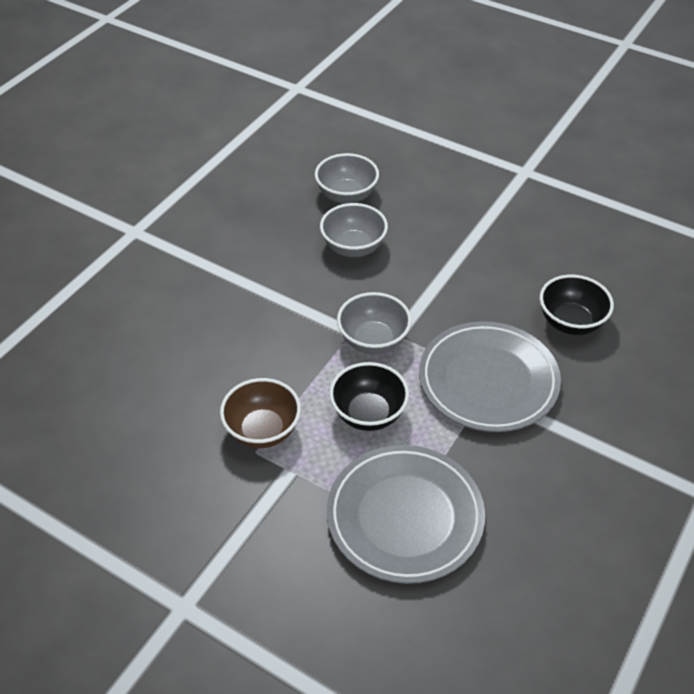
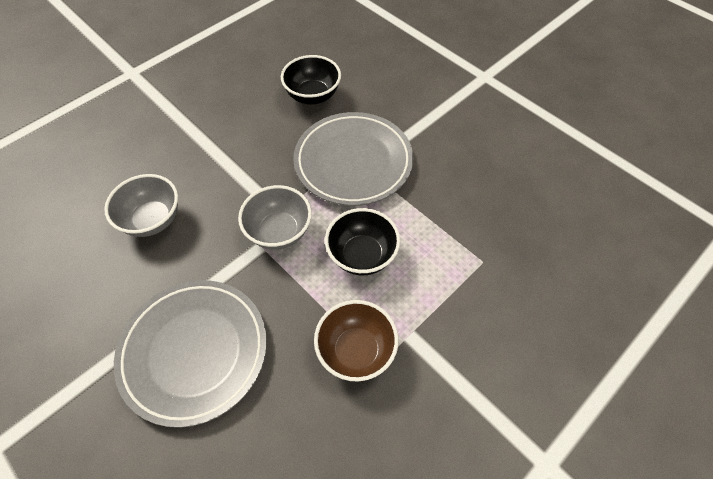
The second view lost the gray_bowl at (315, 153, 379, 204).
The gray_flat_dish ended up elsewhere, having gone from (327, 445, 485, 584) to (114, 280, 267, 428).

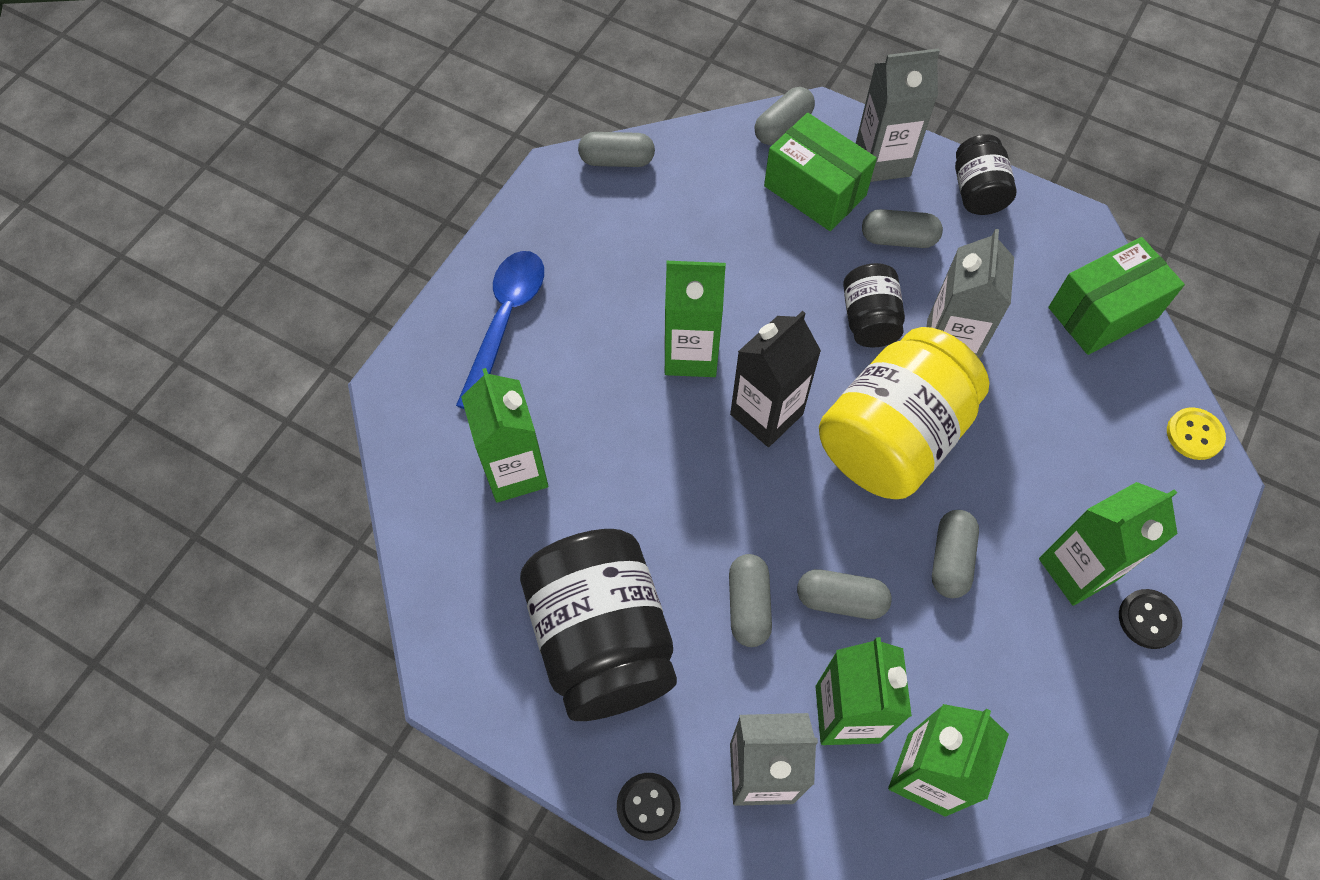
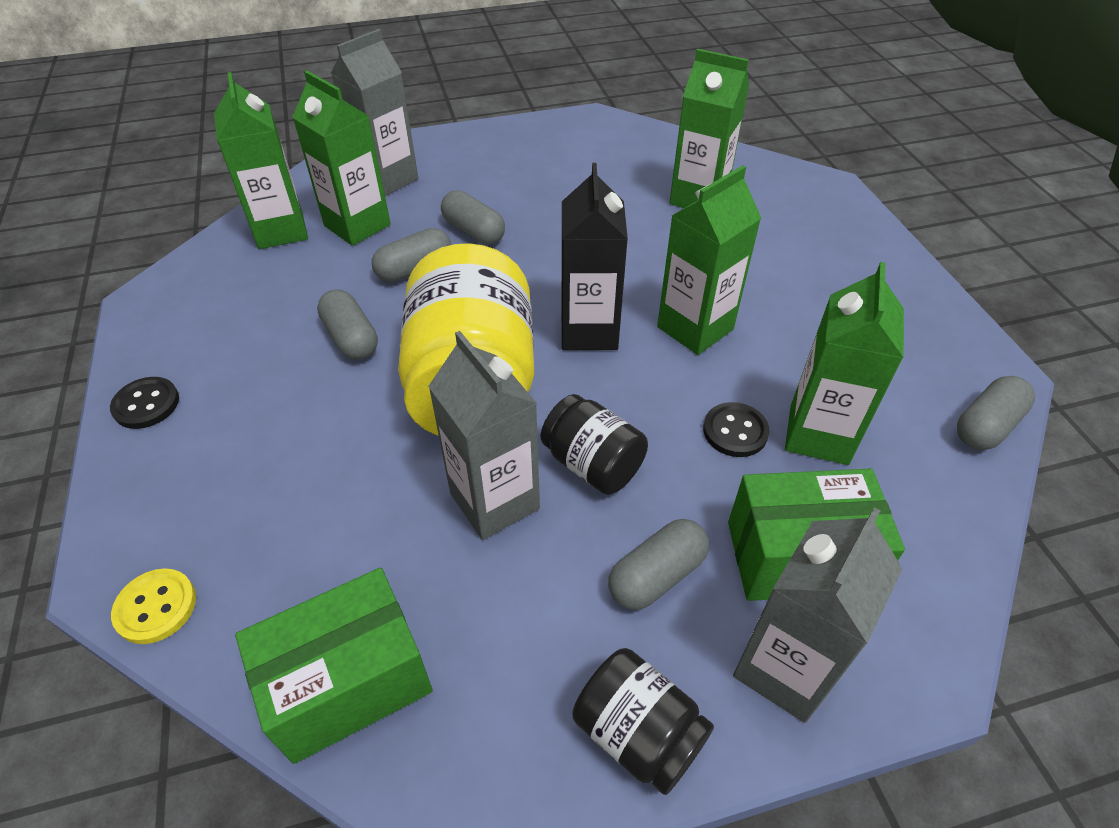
The second view lost the cobalt_teaspoon at (456, 251, 544, 409).
The second view lost the black_jam_jar at (520, 529, 677, 721).
The second view lost the gray_pill_shape at (754, 87, 815, 145).
The black_sewing_button ended up elsewhere, having gone from (617, 773, 681, 841) to (703, 402, 770, 457).
The leaf-green_milk_carton ended up elsewhere, having gone from (1039, 482, 1177, 606) to (785, 262, 904, 465).
The leaf-green_box at (1048, 237, 1185, 355) ended up facing another way, 45 degrees clockwise from before.

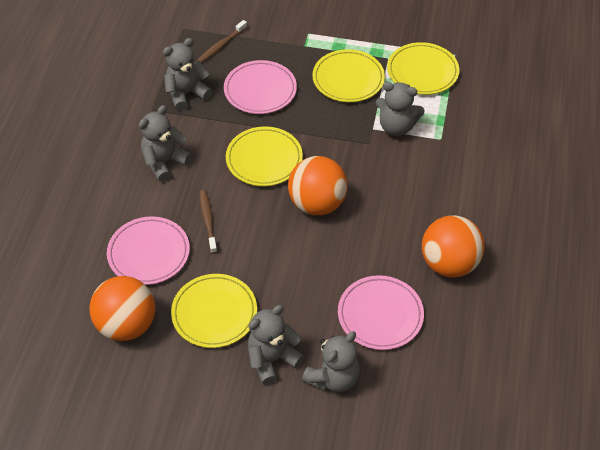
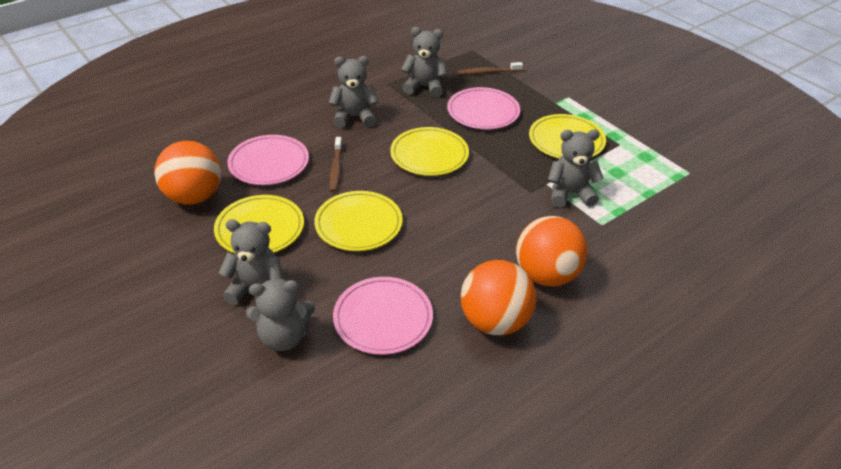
The orange_sphere ended up elsewhere, having gone from (288, 156, 348, 215) to (516, 216, 588, 287).
The bright_yellow_flat_dish ended up elsewhere, having gone from (387, 42, 459, 95) to (314, 191, 403, 251).
The brown_tooth_brush at (200, 190, 217, 254) ended up facing another way, 150 degrees clockwise from before.
The gray_teddy at (375, 82, 425, 136) ended up facing another way, 120 degrees clockwise from before.

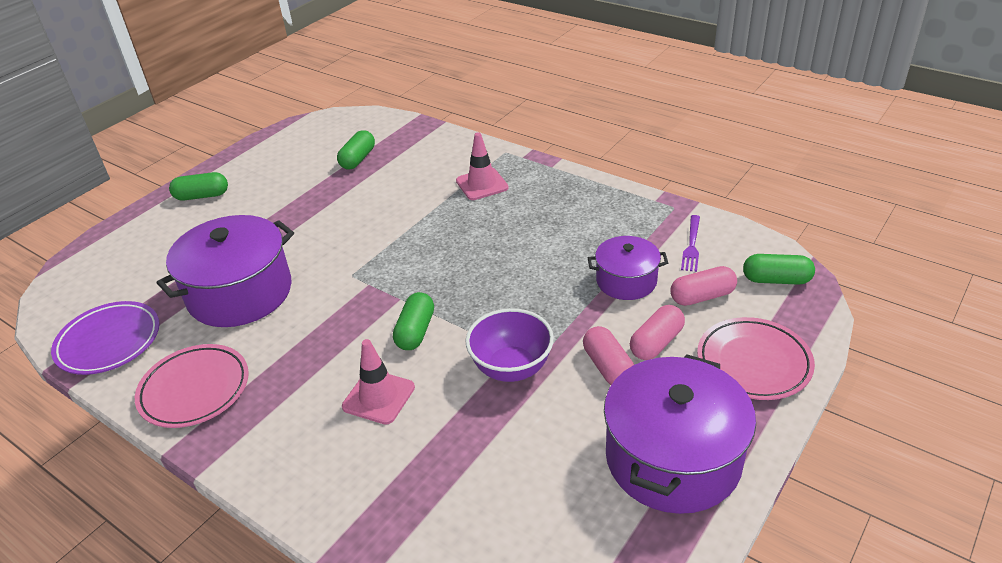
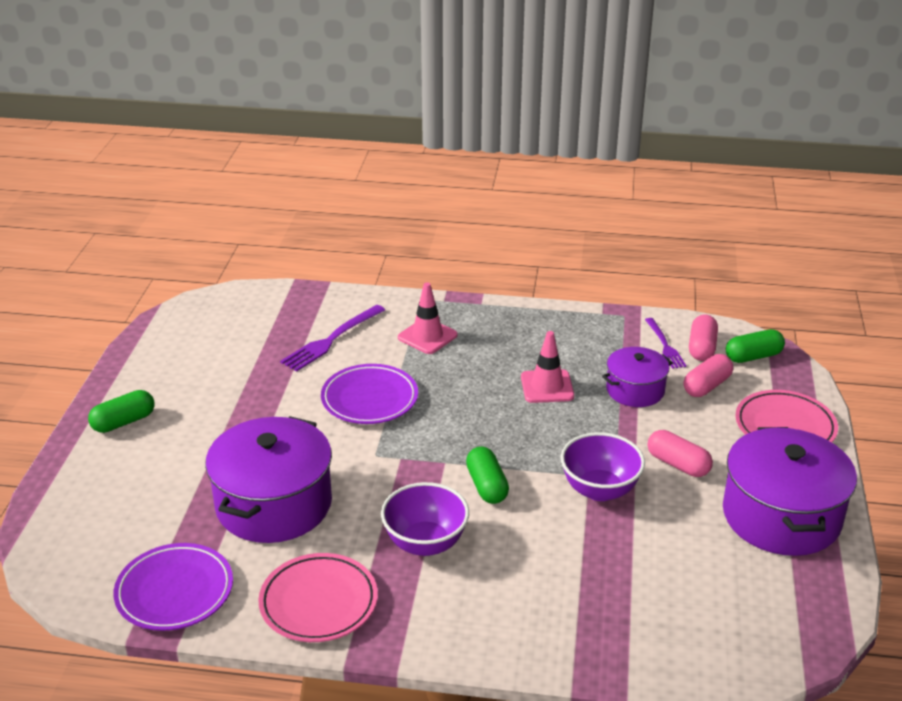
The second view lost the leaf-green_pill_shape at (337, 130, 375, 169).
The second view gained the purple_fork at (280, 305, 385, 372).
The second view gained the purple_flat_dish at (321, 364, 418, 424).
The second view gained the purple_bowl at (381, 482, 469, 556).
The rosy_traffic_cone ended up elsewhere, having gone from (342, 339, 415, 425) to (521, 331, 574, 403).
The rosy_pill_shape ended up elsewhere, having gone from (630, 305, 685, 360) to (689, 315, 718, 361).

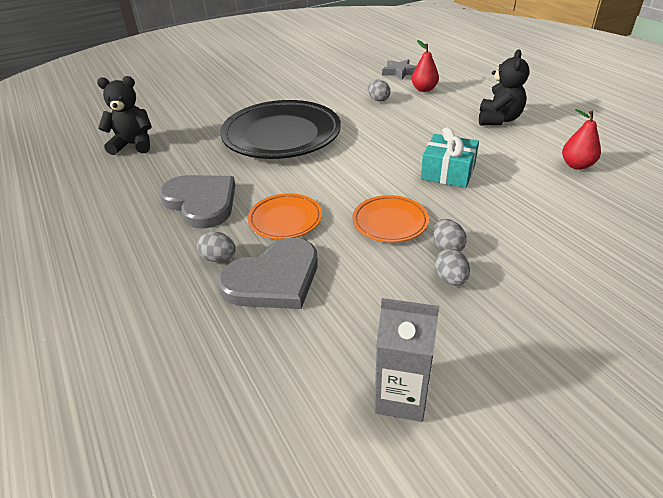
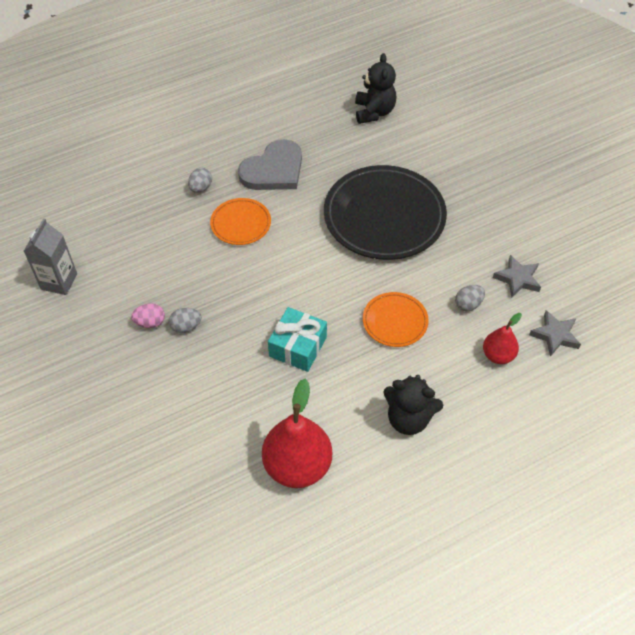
The second view lost the gray_heart at (218, 238, 318, 309).
The second view gained the gray_star at (493, 255, 541, 298).
The orange_flat_dish ended up elsewhere, having gone from (352, 195, 429, 242) to (363, 292, 429, 347).
What was the gray_egg at (435, 249, 470, 285) turned into the rosy_egg at (131, 303, 165, 328).
The size of the scarlet_pear_fruit at (562, 109, 601, 170) changed by a factor of 1.83.

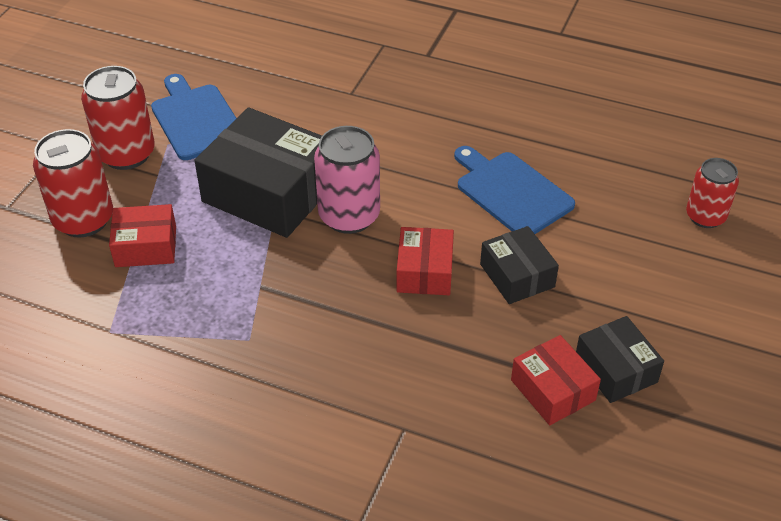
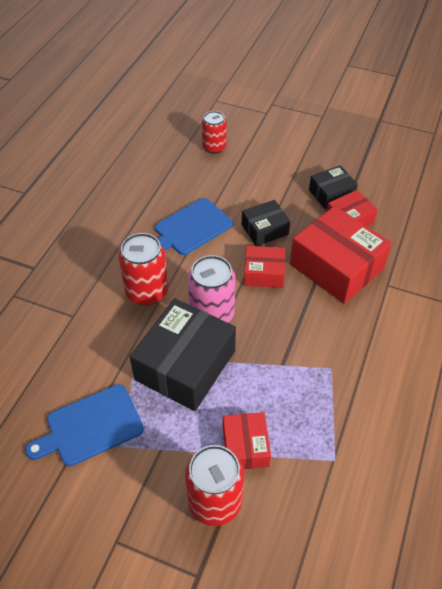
The second view gained the scarlet_box at (290, 206, 392, 304).
The scarlet_can ended up elsewhere, having gone from (81, 66, 155, 170) to (119, 233, 168, 306).

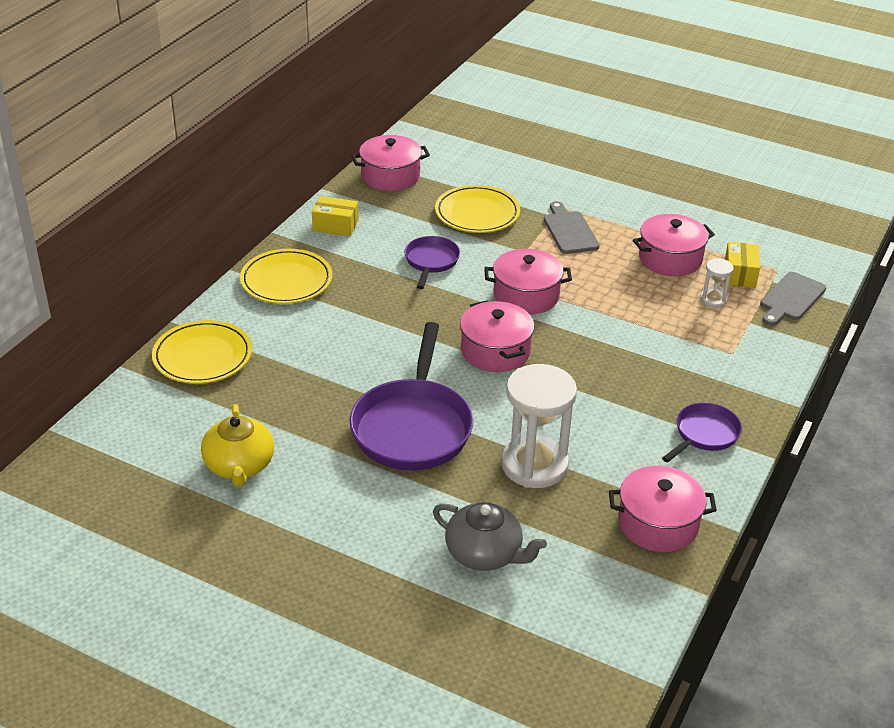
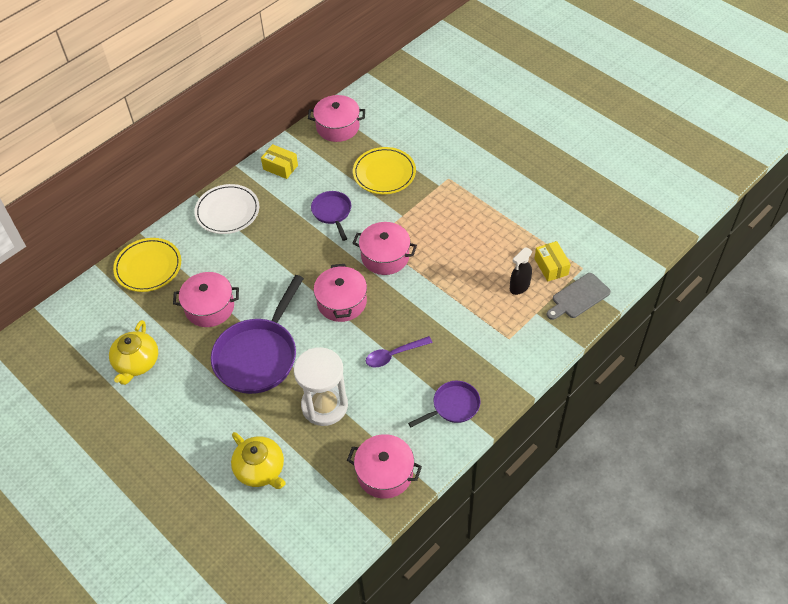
The second view lost the gray_chopping_board at (544, 201, 600, 254).
The second view gained the purple_teaspoon at (366, 336, 433, 368).
The rosy_pot ended up elsewhere, having gone from (633, 214, 715, 276) to (173, 272, 239, 327).
Where the snow-white_sand_timer stood at (700, 258, 734, 308), the black_spray_bottle came to stand at (510, 248, 532, 295).
What was the bright_yellow_flat_dish at (240, 249, 332, 304) turned into the snow-white_flat_dish at (194, 184, 259, 234).
What was the gray_china_teapot at (433, 502, 547, 571) turned into the bright_yellow_china_teapot at (231, 432, 286, 489).
The purple_pan at (404, 236, 460, 289) ended up facing another way, 45 degrees counterclockwise from before.
The bright_yellow_box at (725, 242, 760, 288) ended up facing another way, 45 degrees counterclockwise from before.

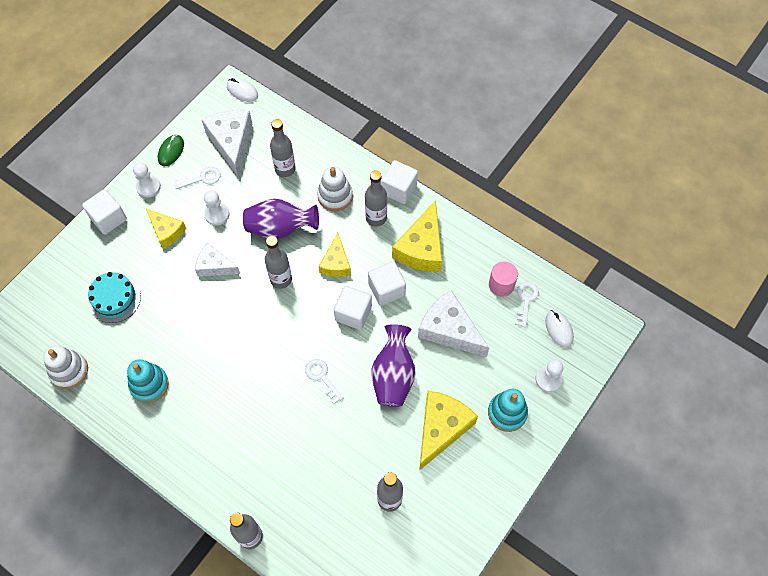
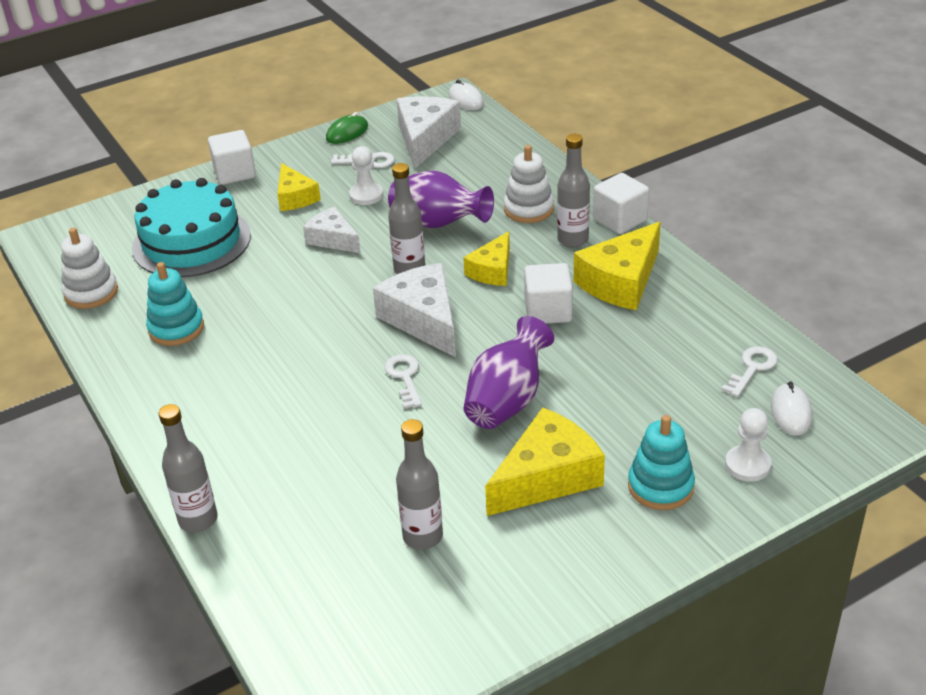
The second view lost the snow-white_pawn at (133, 162, 161, 198).
The second view lost the gray_drink_bottle at (270, 119, 296, 177).
The second view lost the snow-white_solid_cube at (334, 286, 372, 330).
The second view lost the rosy_solid_cylinder at (489, 262, 518, 297).
The snow-white_cheese ended up elsewhere, having gone from (418, 290, 489, 357) to (373, 263, 456, 358).
The size of the aqua_gateau at (88, 272, 141, 323) changed by a factor of 1.66.

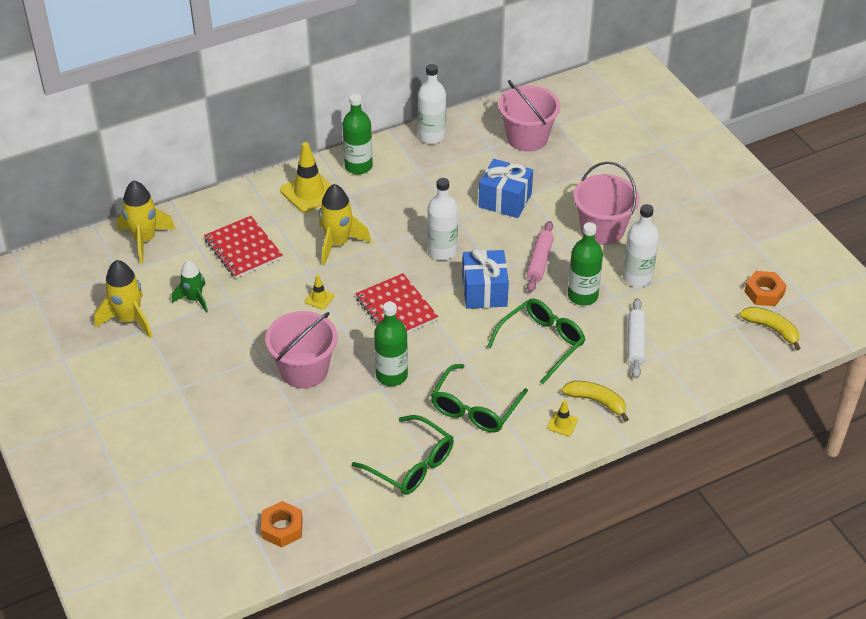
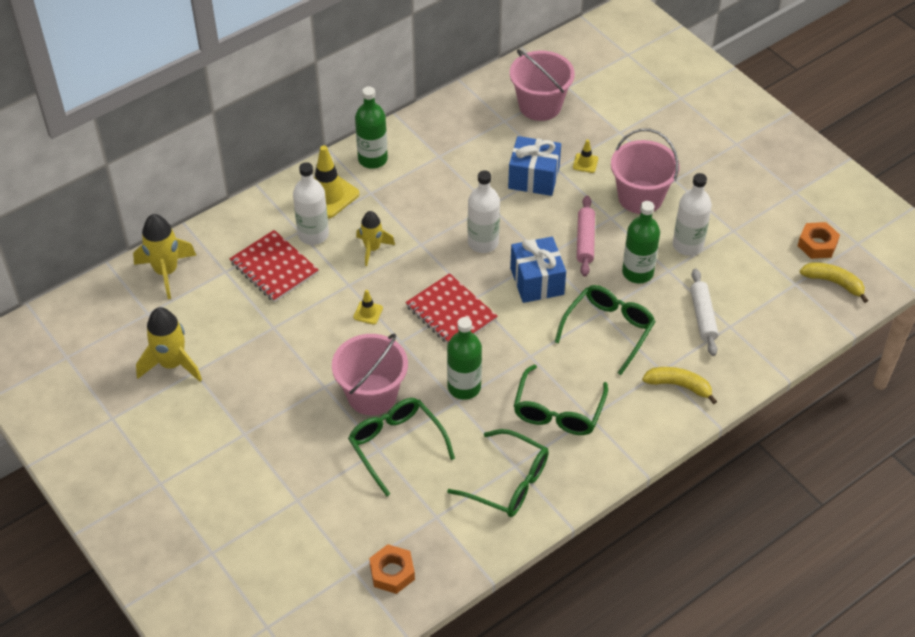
The second view lost the leaf-green_spaceship at (172, 260, 208, 313).
The second view gained the leaf-green_eyeglasses at (348, 398, 455, 496).
The snow-white_drink_bottle ended up elsewhere, having gone from (418, 64, 446, 144) to (293, 162, 329, 245).
The bright_yellow_traffic_cone ended up elsewhere, having gone from (547, 400, 578, 436) to (573, 140, 598, 173).
The size of the bright_yellow_spaceship at (319, 184, 371, 265) changed by a factor of 0.66.

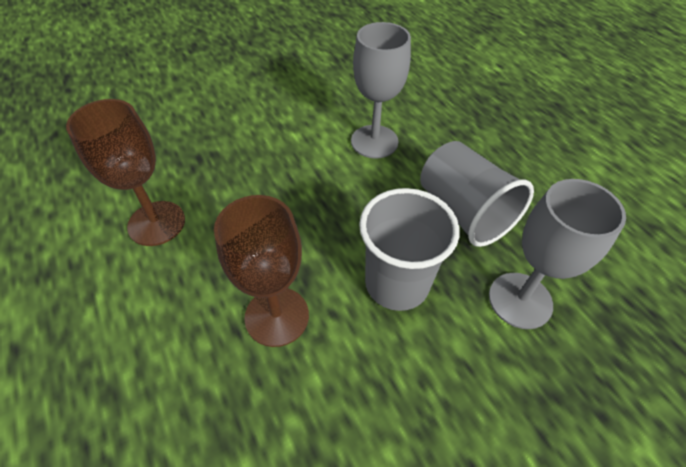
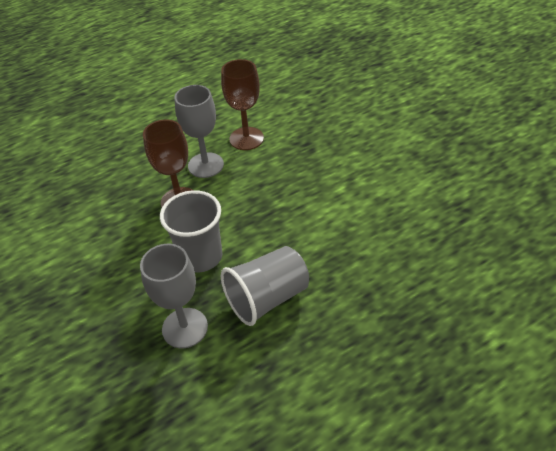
The gray_chalice ended up elsewhere, having gone from (351, 22, 411, 158) to (174, 85, 224, 178).

